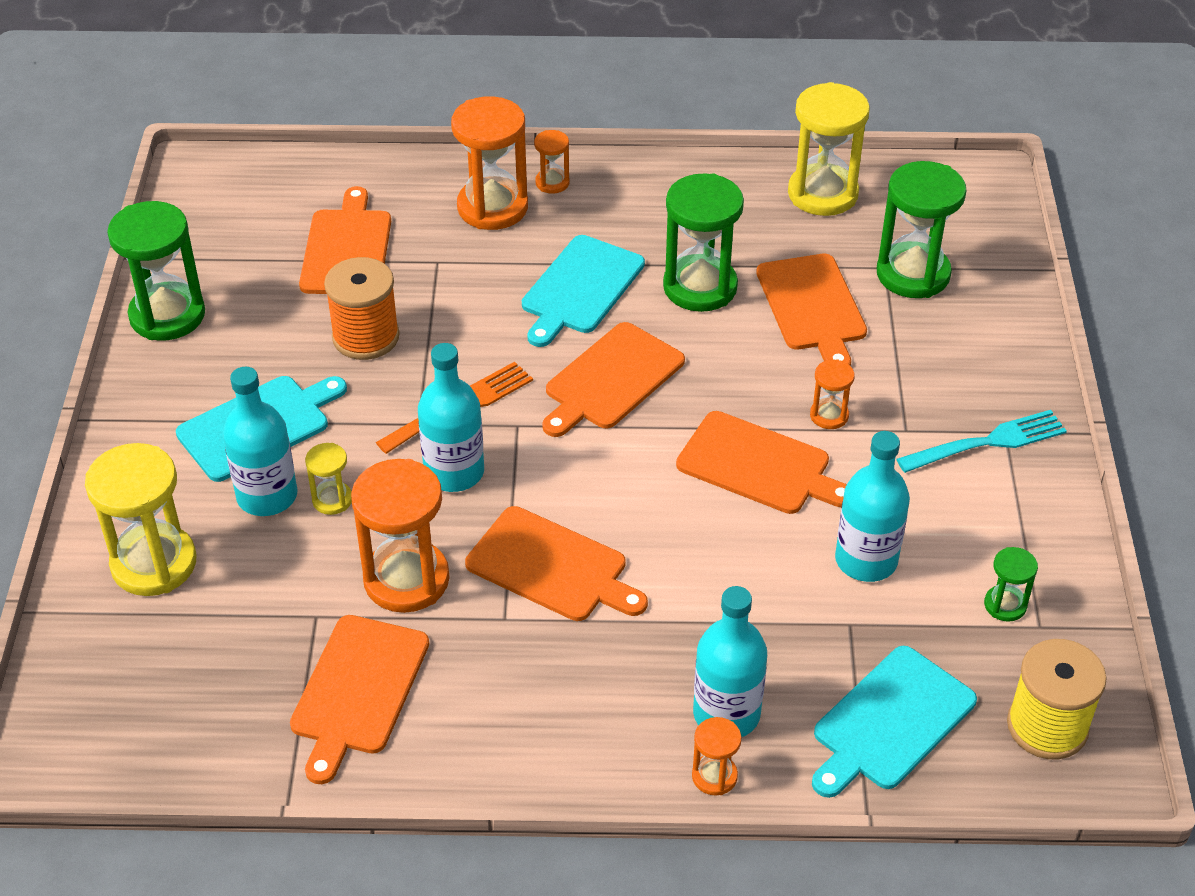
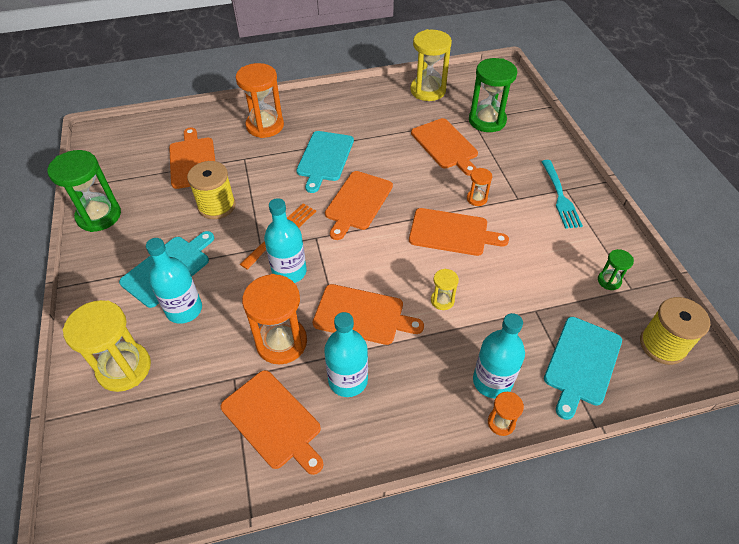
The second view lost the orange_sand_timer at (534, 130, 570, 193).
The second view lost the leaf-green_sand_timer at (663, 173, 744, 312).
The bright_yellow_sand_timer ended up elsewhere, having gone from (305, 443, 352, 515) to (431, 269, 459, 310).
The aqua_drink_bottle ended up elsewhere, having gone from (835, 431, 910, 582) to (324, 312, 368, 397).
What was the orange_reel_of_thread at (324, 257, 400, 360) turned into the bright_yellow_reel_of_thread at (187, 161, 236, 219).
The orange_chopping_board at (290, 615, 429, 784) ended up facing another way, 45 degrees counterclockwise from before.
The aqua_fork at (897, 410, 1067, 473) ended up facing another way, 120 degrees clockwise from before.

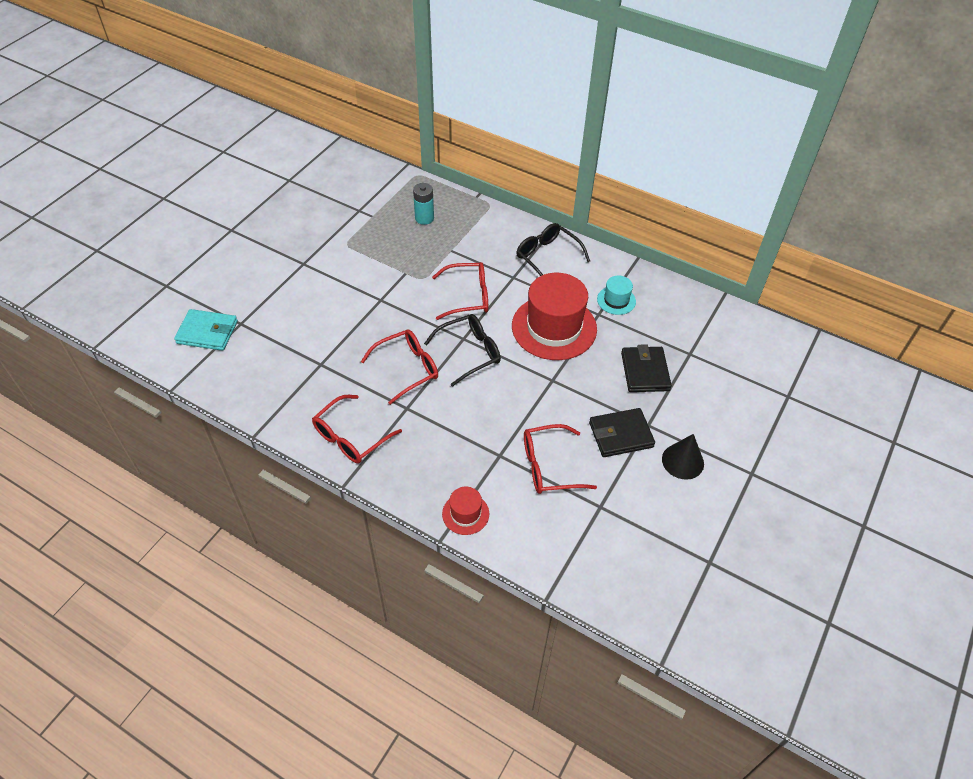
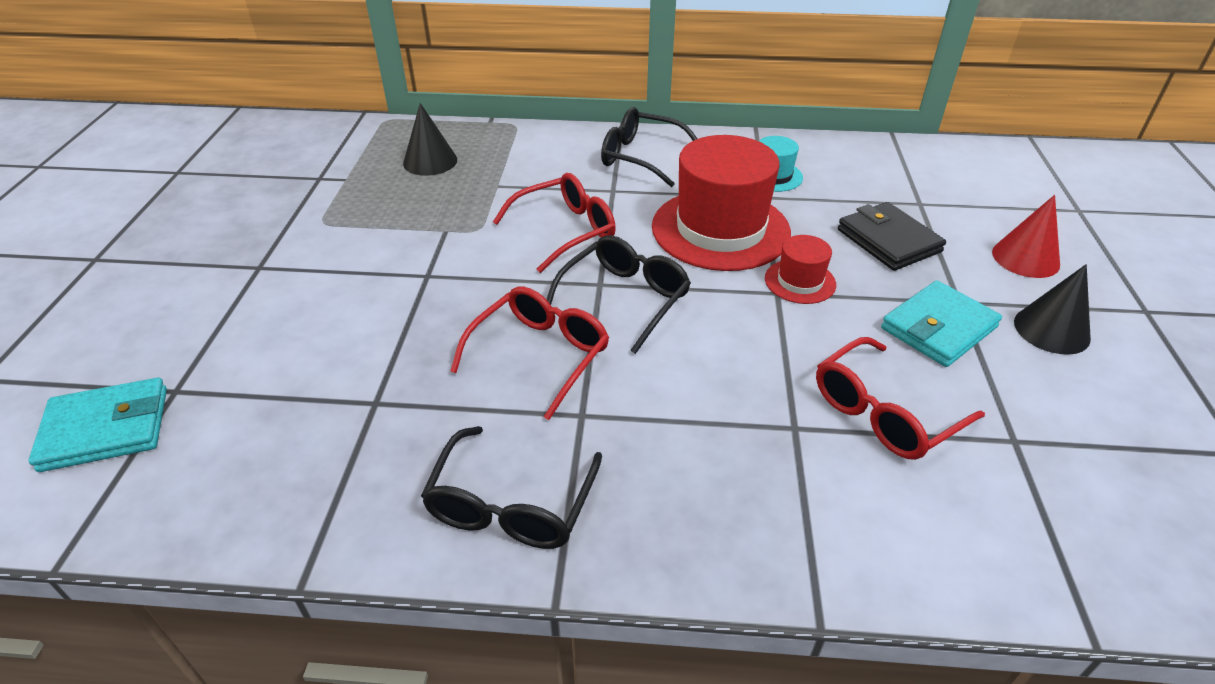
The second view gained the scarlet_cone at (992, 195, 1060, 278).
The scarlet_hat ended up elsewhere, having gone from (442, 487, 489, 535) to (765, 235, 836, 304).
Where the aqua_battery stood at (413, 183, 434, 225), the black_cone came to stand at (403, 103, 457, 176).
What was the scarlet_eyeglasses at (312, 395, 402, 464) turned into the black_eyeglasses at (421, 426, 602, 549).
What was the black_card_wallet at (589, 408, 655, 457) turned into the aqua_card_wallet at (881, 280, 1002, 367).

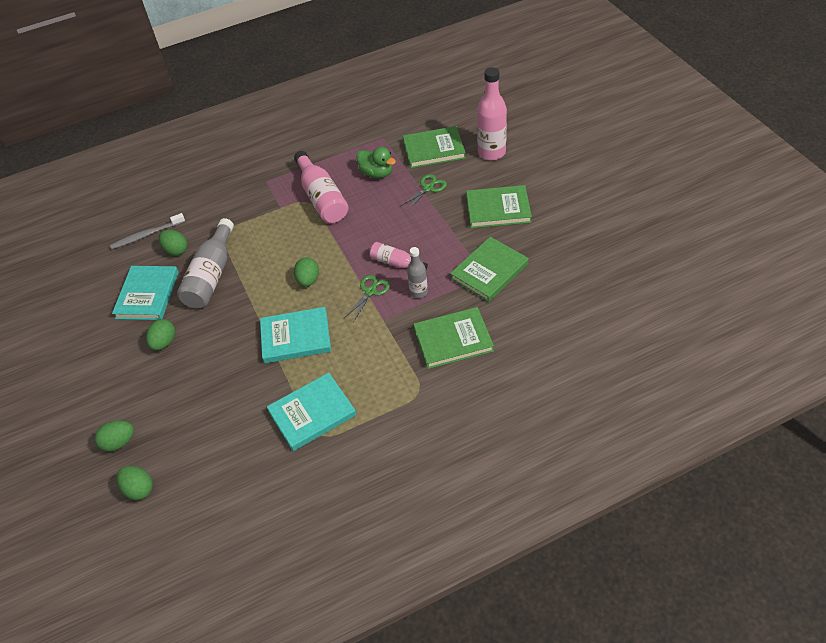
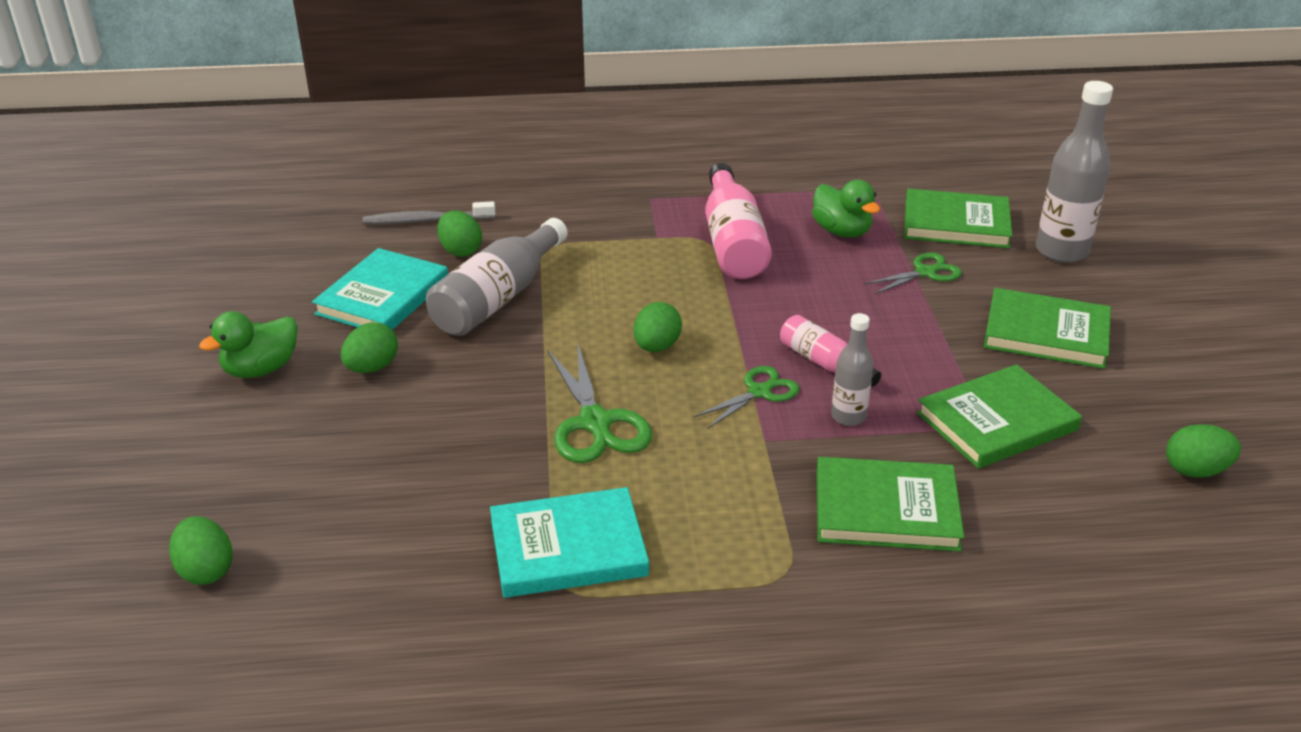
The second view gained the leaf-green_rubber_duck at (199, 311, 298, 378).
The leaf-green_egg ended up elsewhere, having gone from (95, 420, 134, 451) to (1166, 424, 1241, 478).
Where the aqua_book stood at (260, 307, 331, 363), the leaf-green_scissors came to stand at (547, 345, 652, 463).
What was the rosy_drink_bottle at (477, 67, 507, 161) turned into the gray_drink_bottle at (1036, 81, 1113, 263).

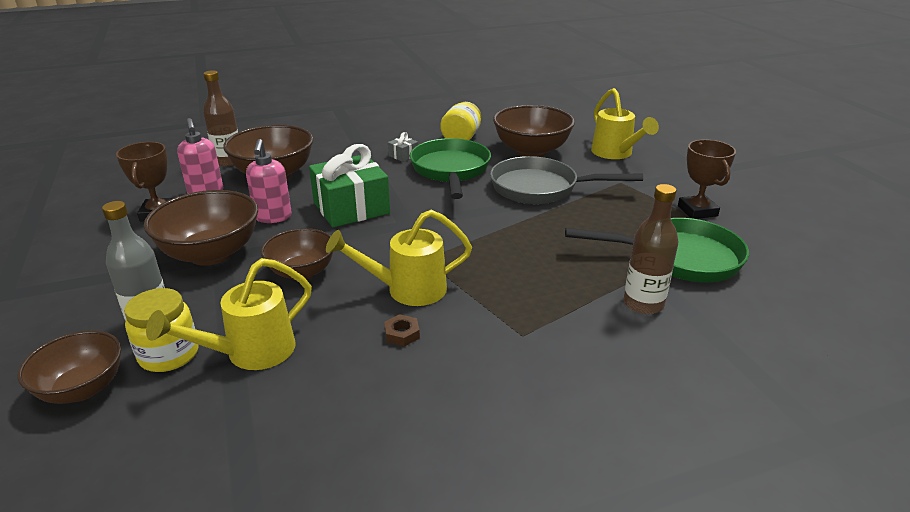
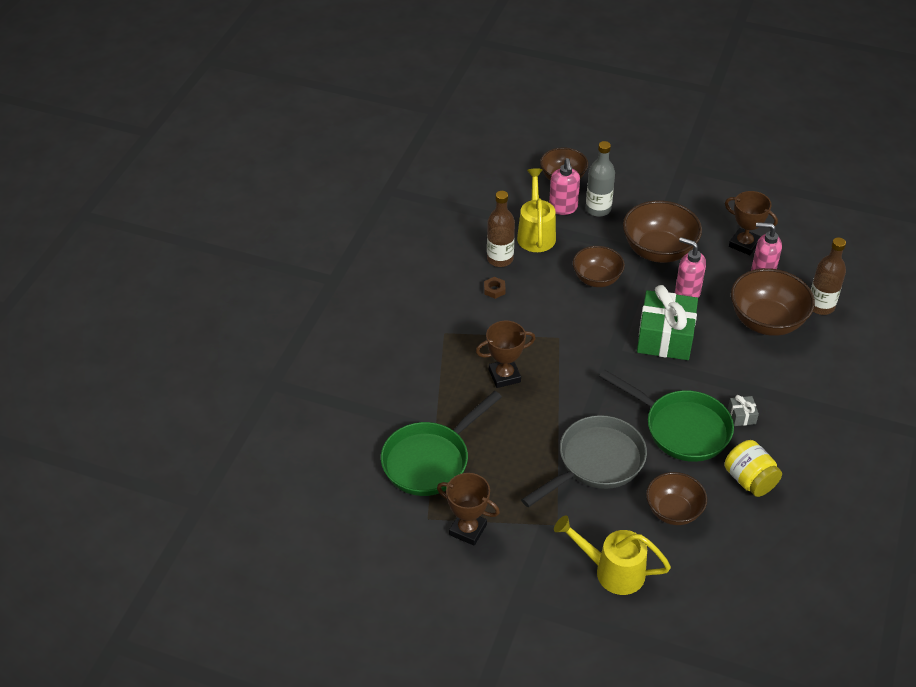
The second view lost the bright_yellow_watering_pot at (326, 210, 472, 306).
The second view gained the brown_award_cup at (476, 321, 536, 388).
The brown_drink_bottle ended up elsewhere, having gone from (624, 184, 678, 314) to (487, 191, 515, 267).
Where the bright_yellow_jam_jar stood at (124, 288, 199, 372), the rosy_pump_bottle came to stand at (549, 158, 580, 215).
The size of the brown_bowl at (493, 105, 575, 157) changed by a factor of 0.65.

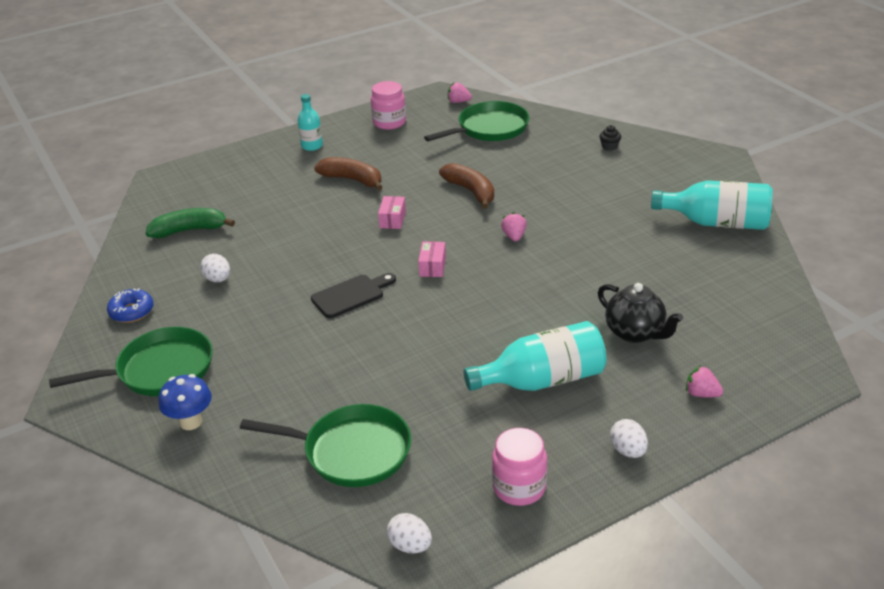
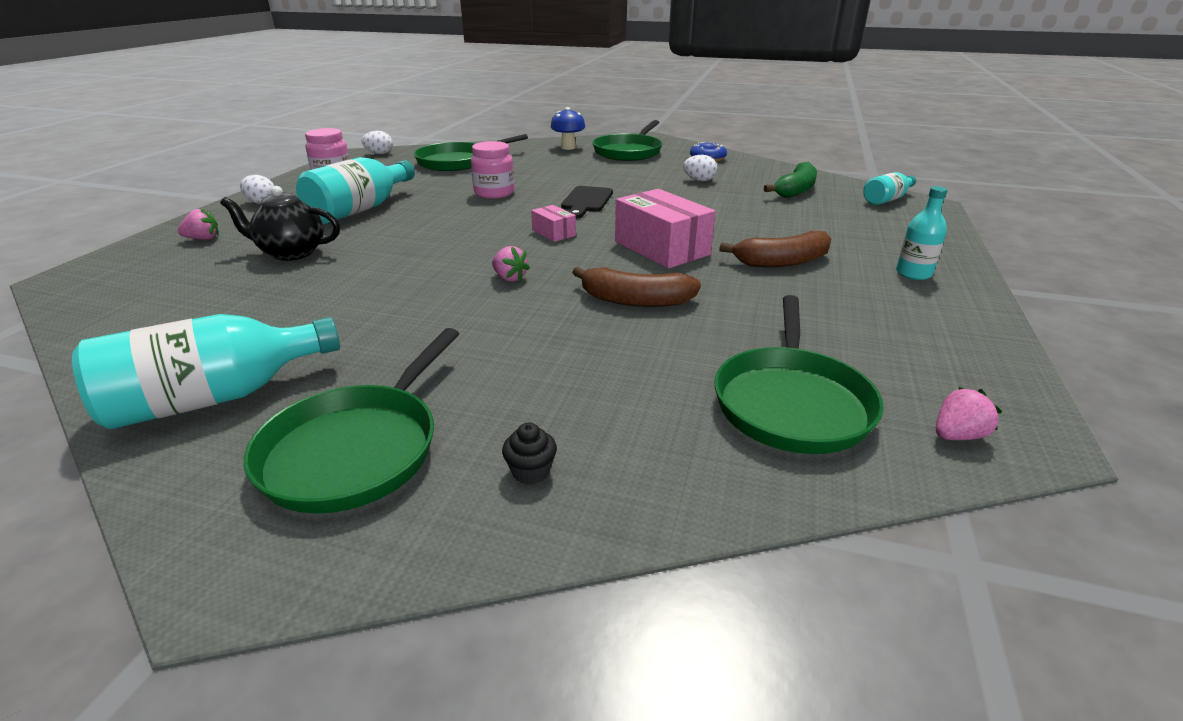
The second view gained the leaf-green_pan at (243, 328, 459, 514).
The second view gained the aqua_drink_bottle at (863, 172, 916, 205).
The rosy_jam_jar ended up elsewhere, having gone from (371, 81, 406, 130) to (471, 141, 515, 199).
The size of the rosy_box at (378, 196, 406, 229) changed by a factor of 2.00.

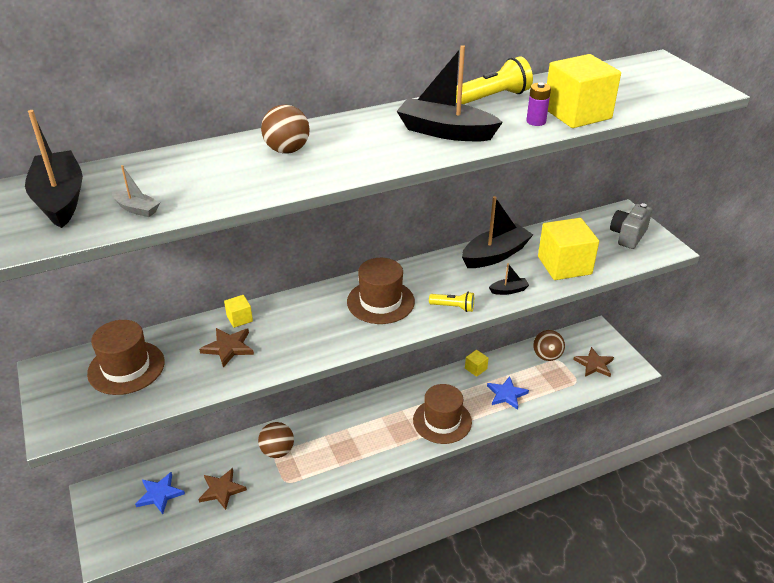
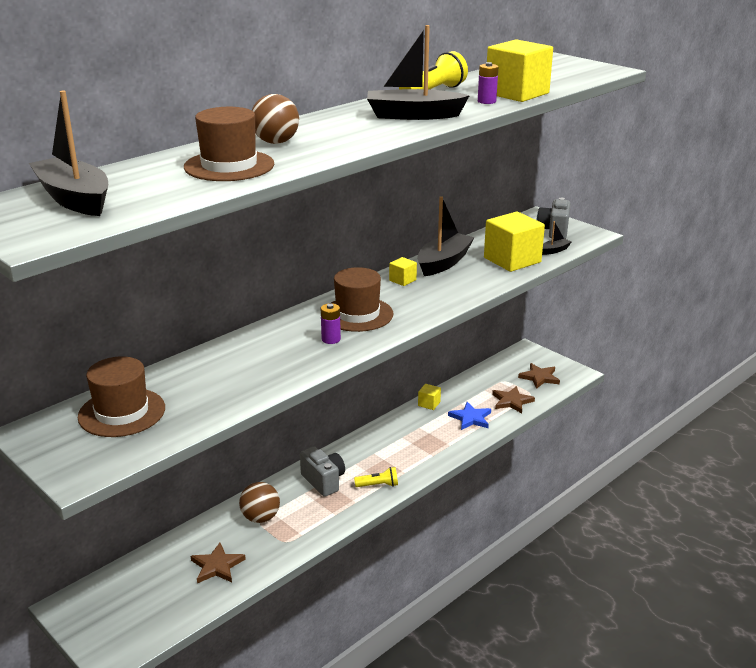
The second view lost the gray_toy_boat at (112, 165, 160, 217).
The second view lost the cobalt_star at (135, 472, 185, 514).
The second view lost the brown_sphere at (533, 330, 565, 361).
The second view gained the gray_compact_camera at (300, 446, 345, 497).
The second view gained the purple_battery at (321, 303, 341, 344).
The brown_star ended up elsewhere, having gone from (199, 328, 254, 368) to (492, 386, 535, 413).
The bright_yellow_solid_cube ended up elsewhere, having gone from (224, 295, 253, 328) to (389, 257, 417, 286).
The brown_hat ended up elsewhere, having gone from (413, 384, 472, 444) to (184, 107, 274, 181).
The bright_yellow_flashlight ended up elsewhere, having gone from (429, 292, 474, 312) to (354, 467, 398, 487).
The black_toy_boat ended up elsewhere, having gone from (489, 263, 529, 295) to (542, 221, 571, 255).

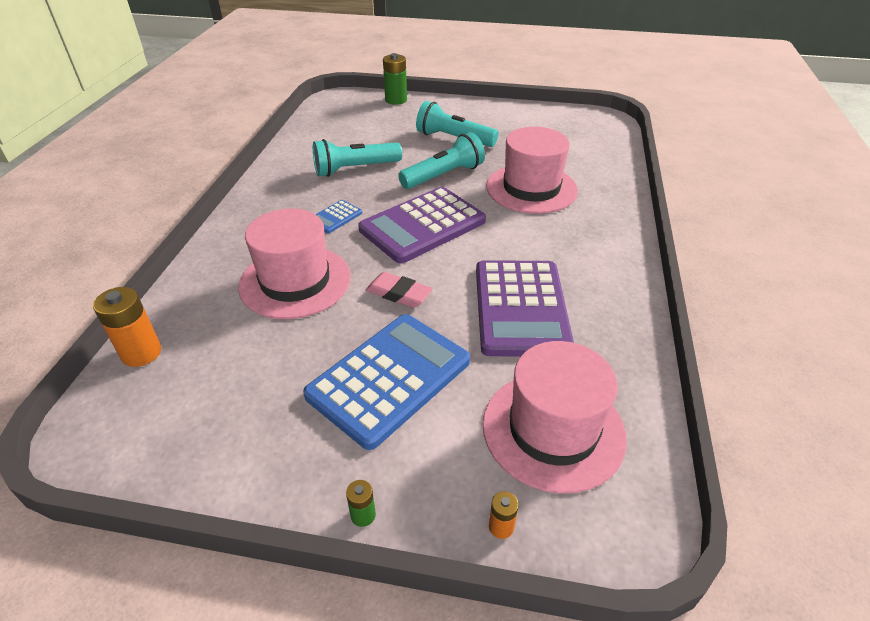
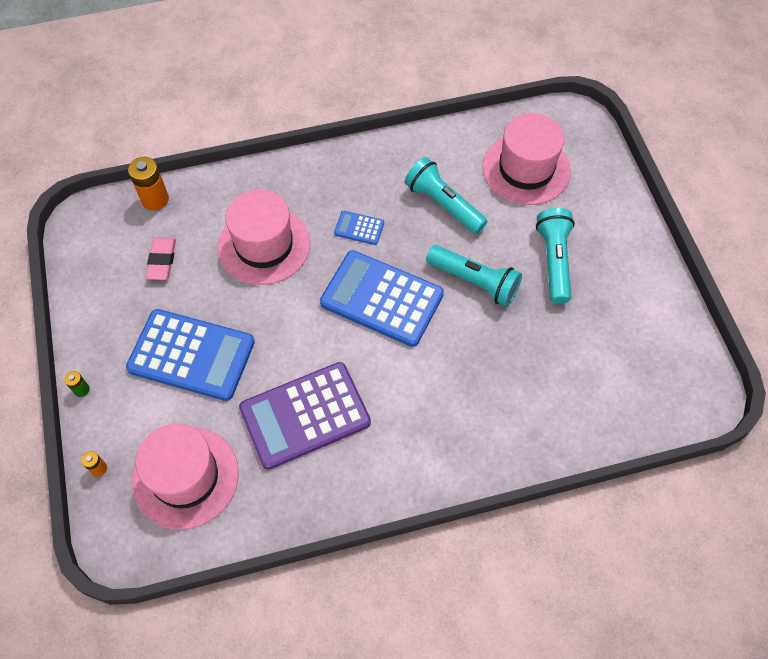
The second view lost the leaf-green_battery at (383, 53, 407, 105).
The rosy_pencil_eraser ended up elsewhere, having gone from (366, 272, 433, 308) to (146, 237, 176, 280).
The rosy_hat ended up elsewhere, having gone from (486, 127, 578, 214) to (482, 113, 571, 205).
What was the purple_adding_machine at (358, 187, 486, 264) turned into the cobalt_adding_machine at (320, 250, 444, 347).

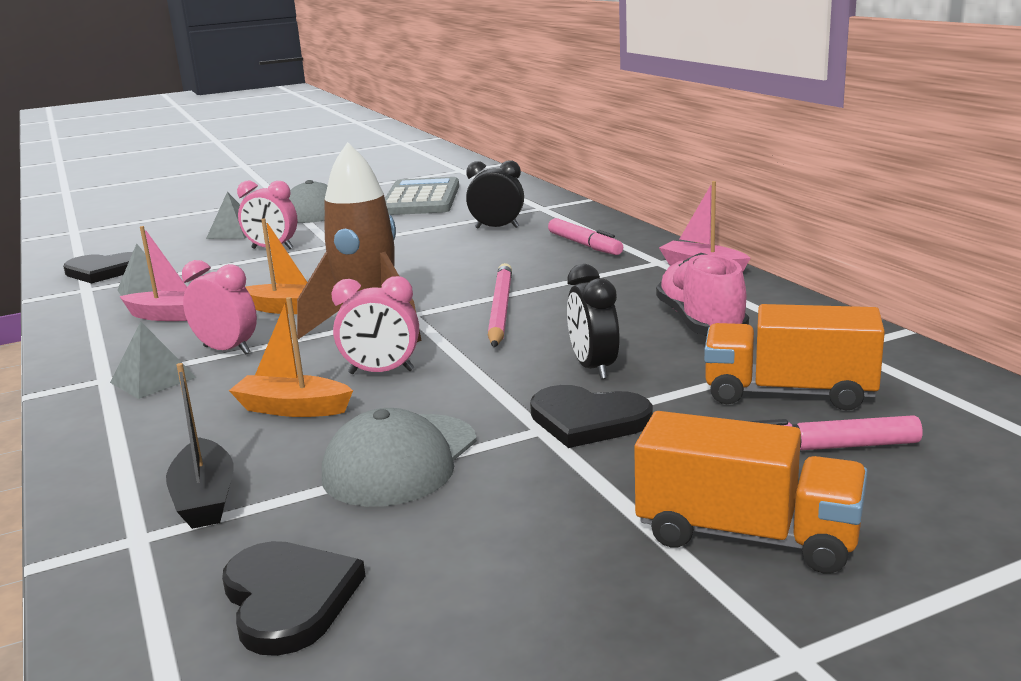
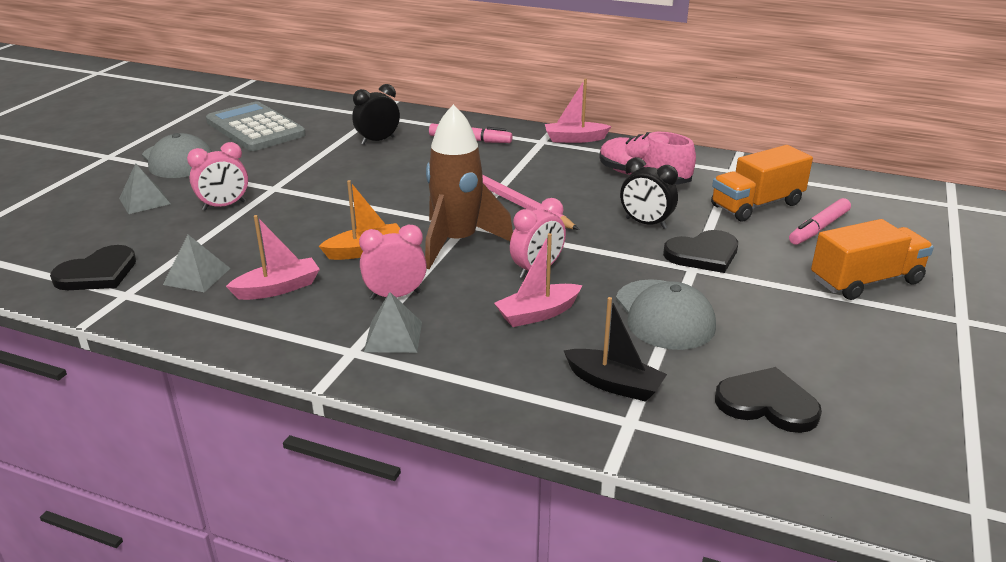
What was the orange_toy_boat at (229, 297, 353, 417) turned into the rosy_toy_boat at (494, 233, 582, 327).

